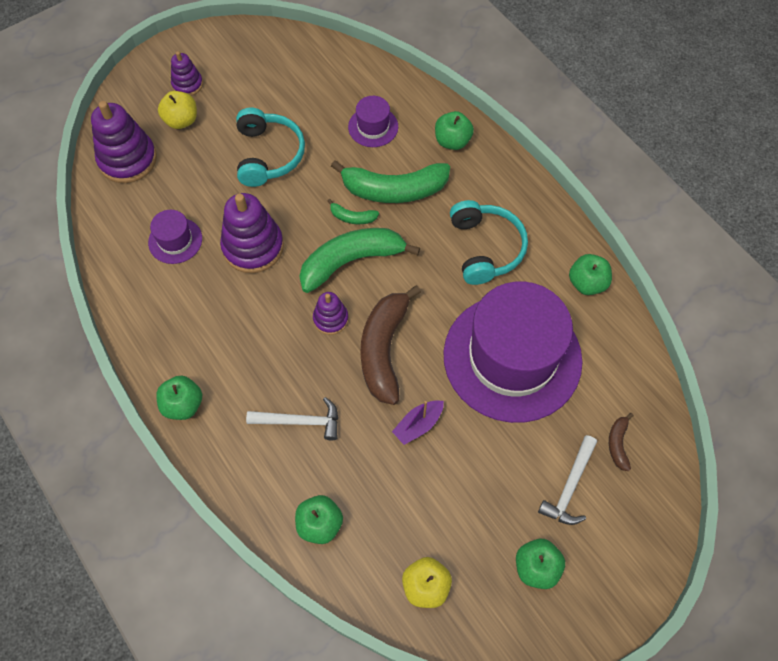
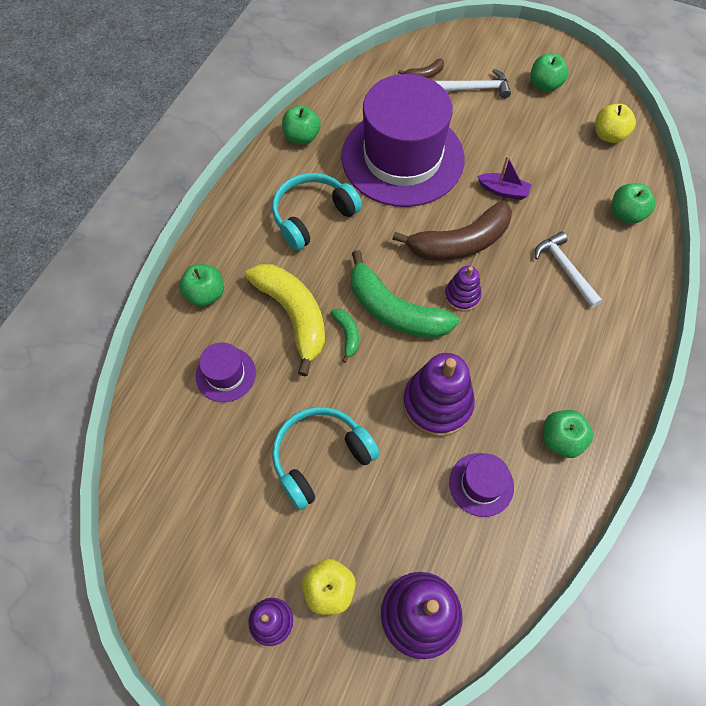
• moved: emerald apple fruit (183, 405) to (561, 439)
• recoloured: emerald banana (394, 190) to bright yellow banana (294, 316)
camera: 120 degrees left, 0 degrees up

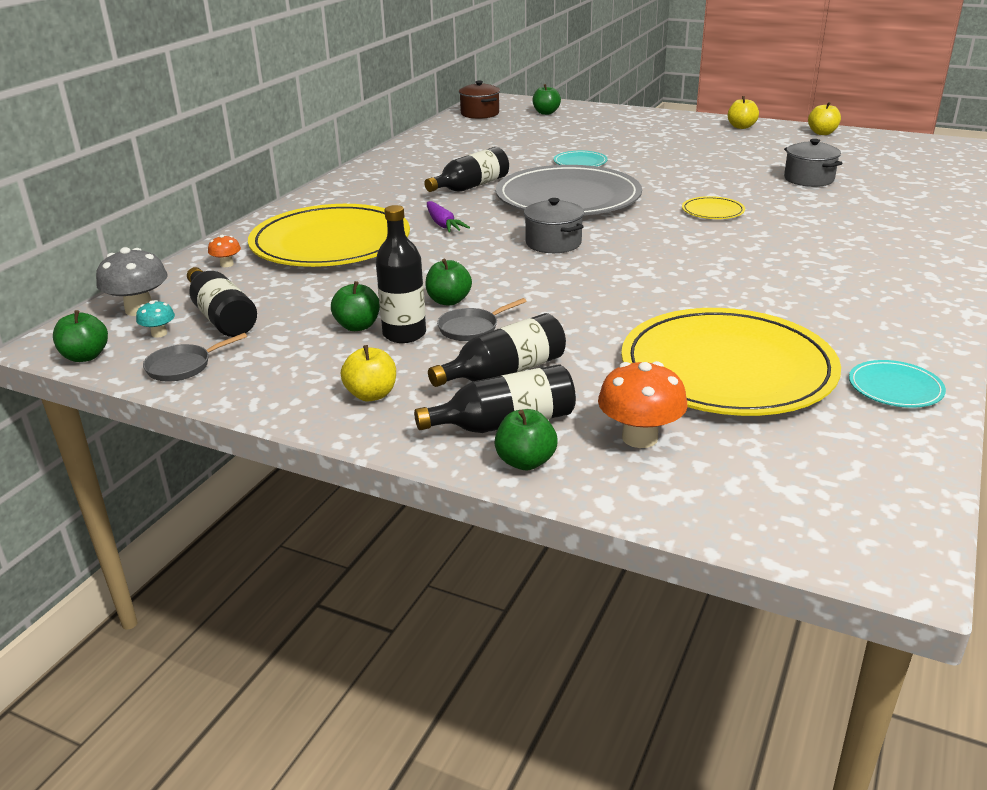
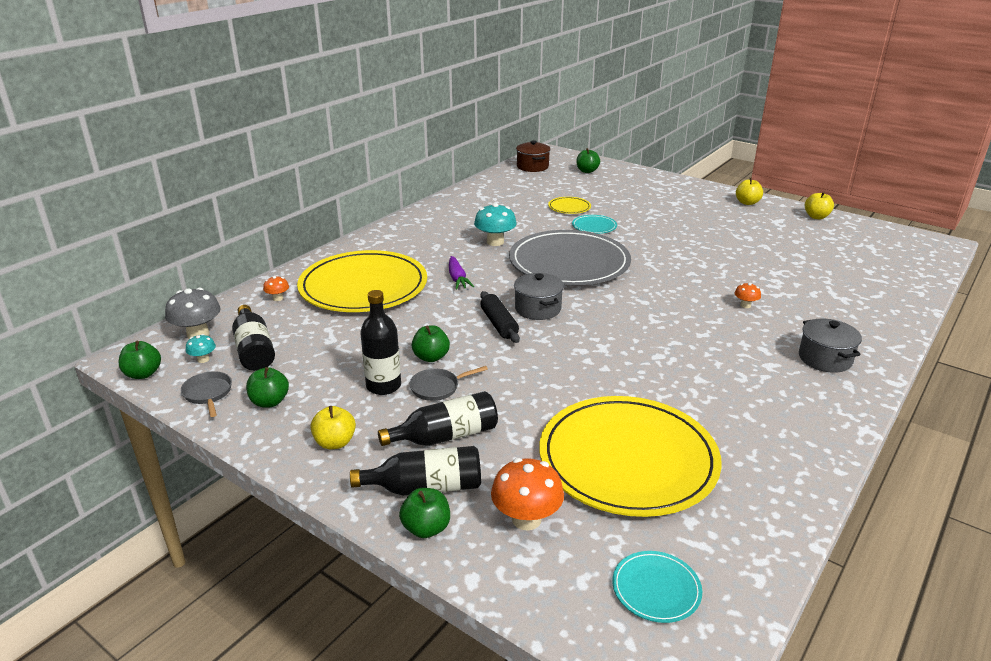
• turned: grey frying pan (183, 366) = (208, 394) 90 degrees clockwise
• moved: emerald apple fruit (357, 326) to (269, 402)
• replaced: ebony drink bottle (471, 186) to turquoise toadstool (495, 242)
• moved: bright yellow dinner plate (712, 211) to (569, 207)
• moved: grey cooking pot (808, 179) to (825, 359)
• moved: turquoise dinner plate (895, 387) to (656, 589)
• added: ebony rolling pin (499, 324)
• added: orange-coloured toadstool (745, 305)
camera: 10 degrees right, 0 degrees up

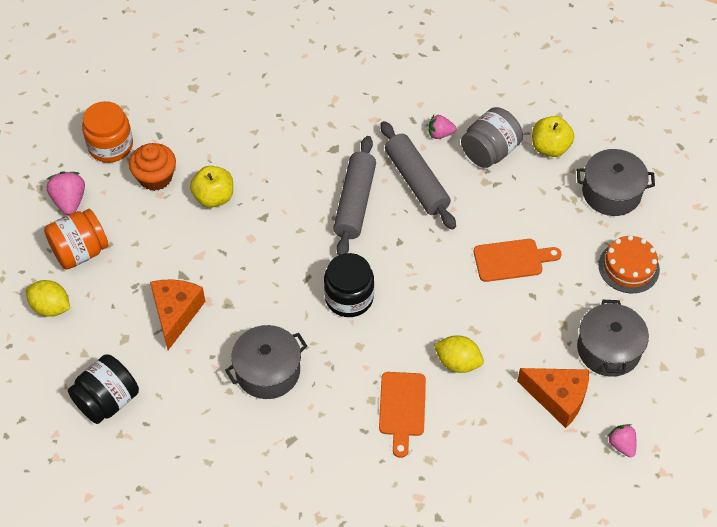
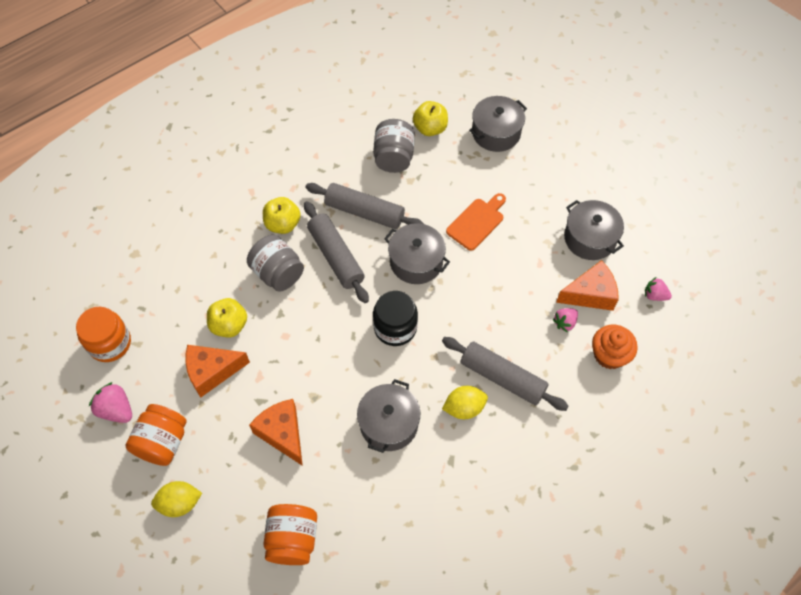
• recoloured: ebony preserve jar (107, 401) to orange-coloured preserve jar (293, 539)
• moved: orange-coloured fairy cake (155, 177) to (609, 355)
• replaced: orange-coloured cutting board (402, 408) to grey rolling pin (502, 378)
• moved: pink berry (440, 134) to (565, 323)
• moved: bright yellow lemon (458, 362) to (464, 408)
• removed: orange-coloured gateau (628, 267)
• added: orange-coloured cheese wedge (212, 372)
• added: grey preserve jar (278, 273)
• added: bright yellow apple fruit (283, 224)
• added: grey cooking pot (416, 262)
camera: 40 degrees left, 5 degrees up

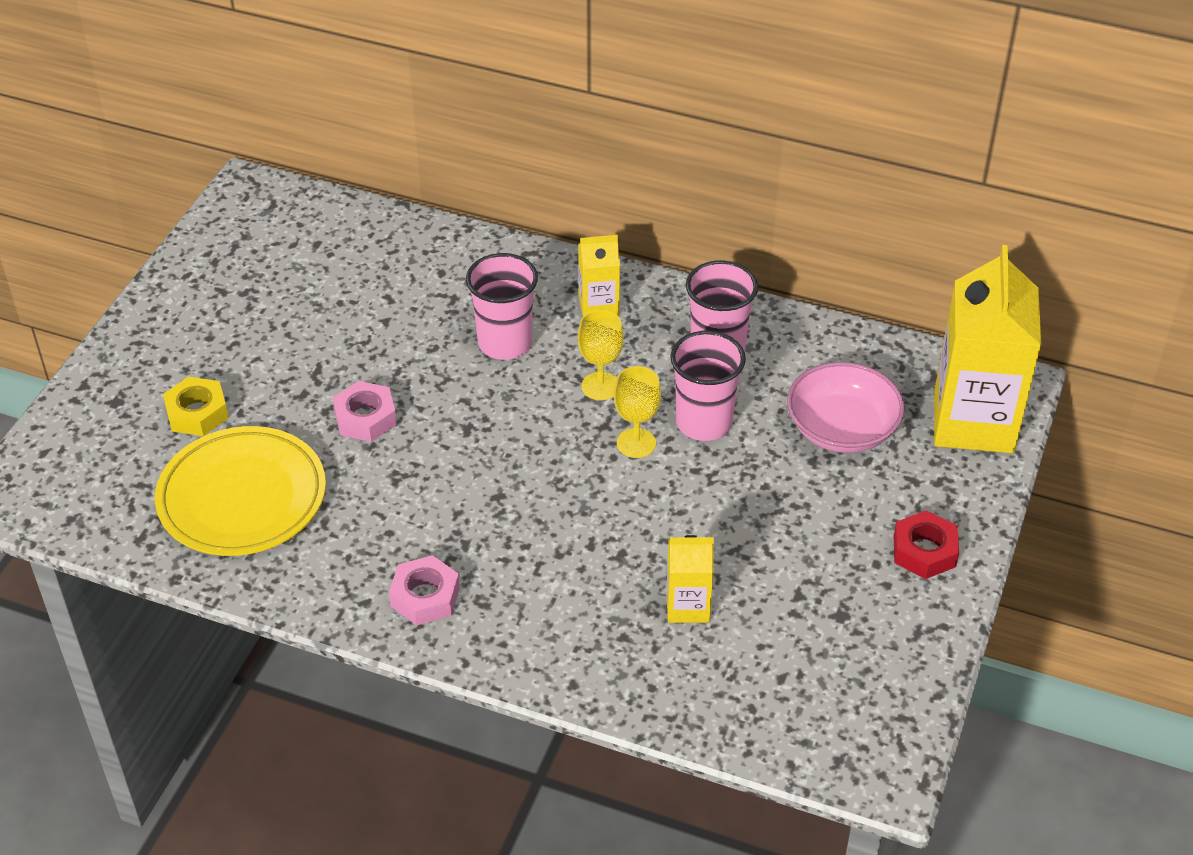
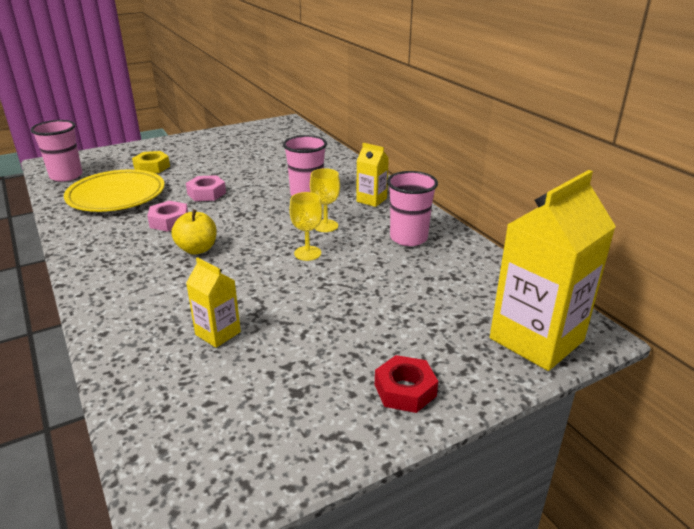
• moved: pink nut (425, 597) to (169, 221)
• moved: pink tumbler (704, 422) to (66, 176)
• removed: pink serving bowl (842, 429)
• added: bright yellow apple fruit (197, 249)
camera: 40 degrees right, 15 degrees down

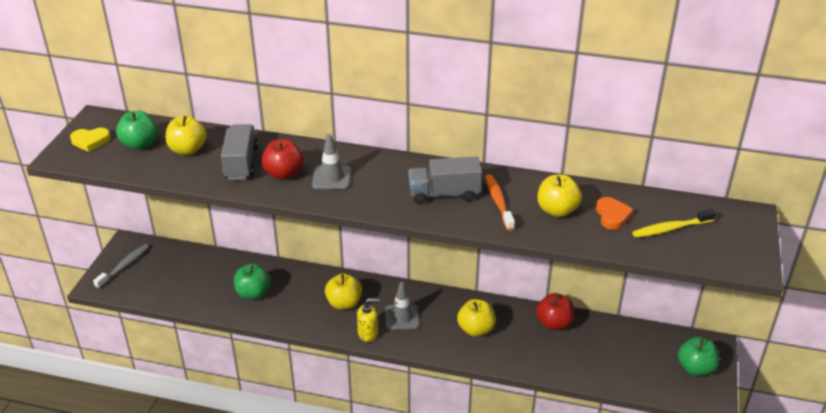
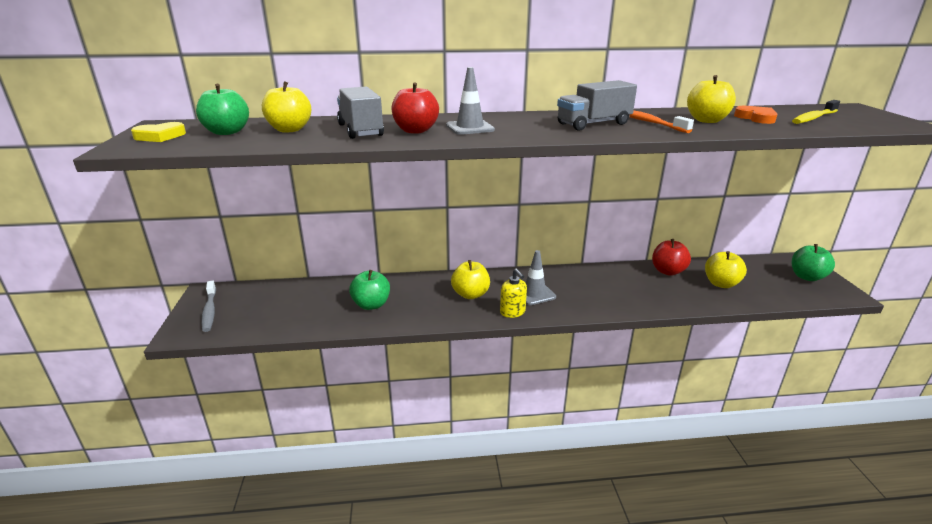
• turned: grey tooth brush (124, 266) = (209, 311) 150 degrees clockwise
• turned: bright yellow pump bottle (368, 333) = (512, 312) 90 degrees clockwise
• moved: bright yellow apple fruit (476, 329) to (721, 284)
camera: 20 degrees left, 10 degrees down

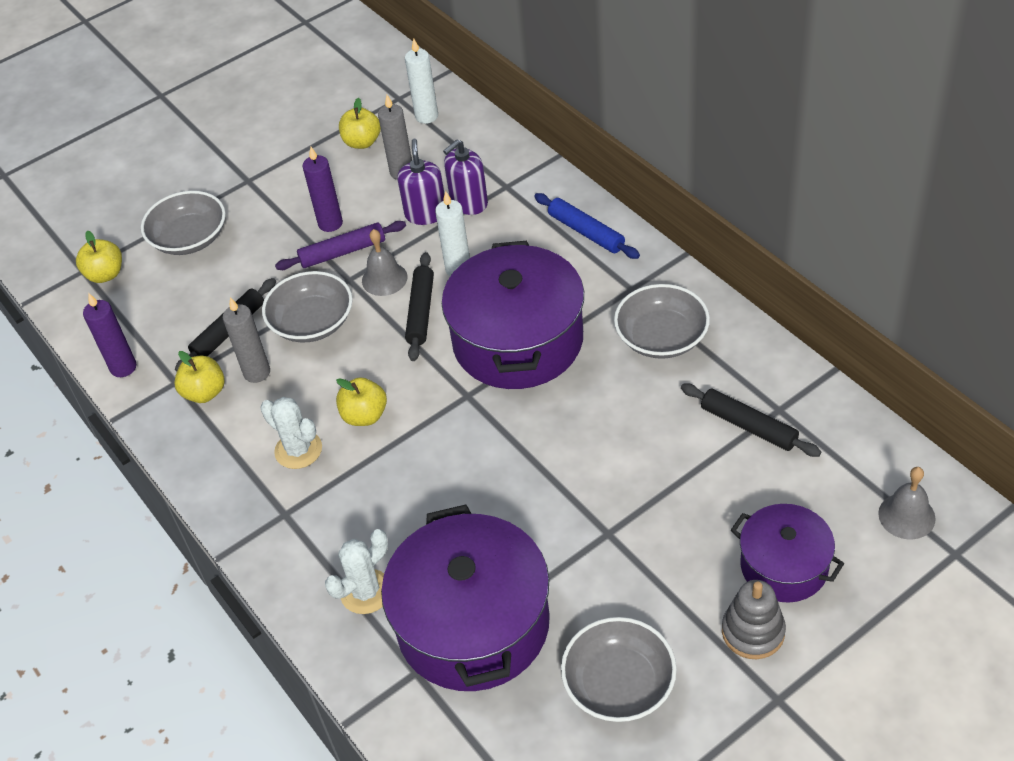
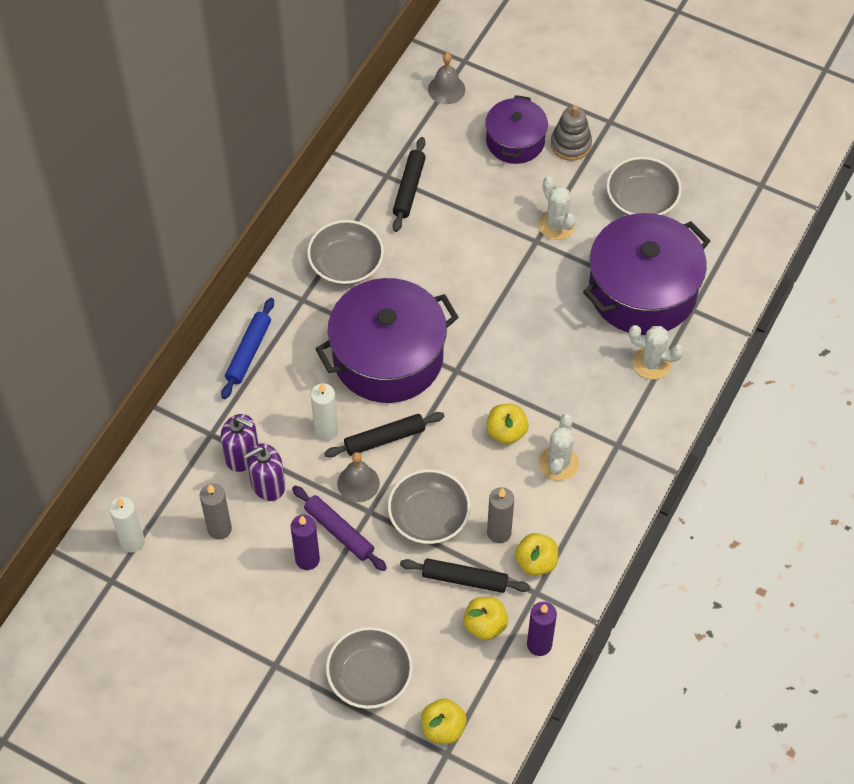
• moved: bright yellow apple fruit (362, 142) to (485, 625)
• added: pure white saguaro cactus (556, 225)
camera: 120 degrees left, 10 degrees up

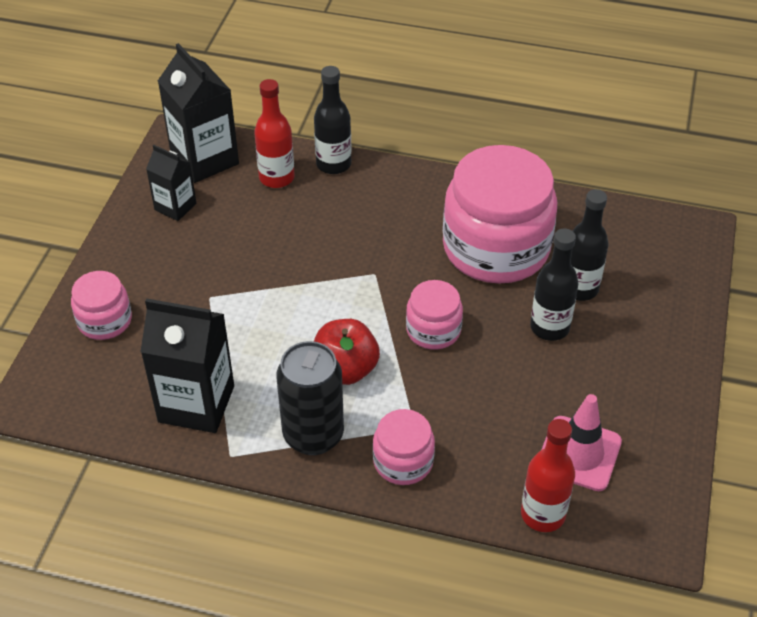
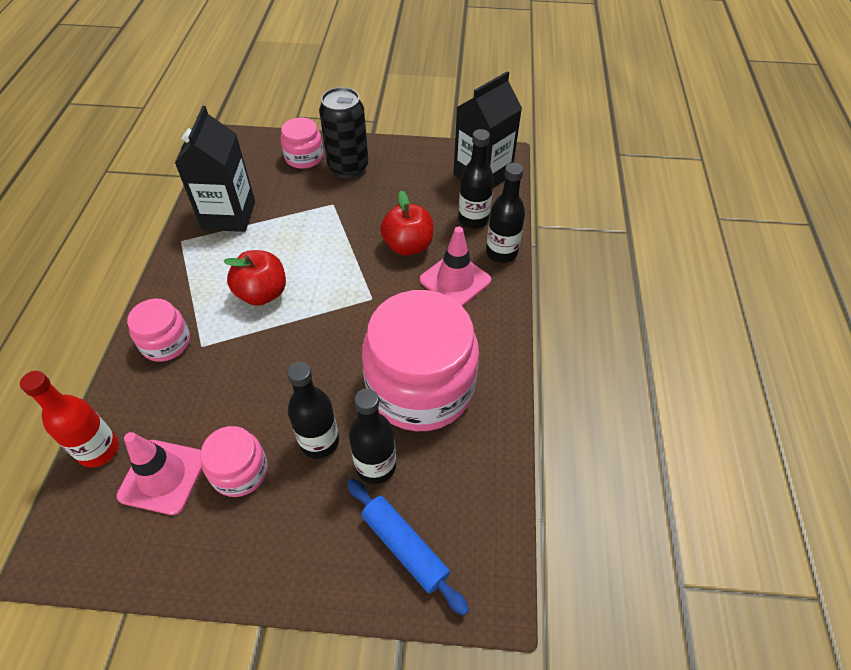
• removed: ebony carton (175, 206)
• recoloured: scarlet drink bottle (276, 178) to ebony drink bottle (473, 219)
• moved: ebony soda can (313, 435) to (348, 167)
• moved: pink preserve jar (433, 330) to (240, 471)
• added: royal blue rolling pin (405, 547)
• added: scarlet apple fruit (408, 246)
• added: pink road cone (455, 280)
camera: 80 degrees right, 5 degrees up

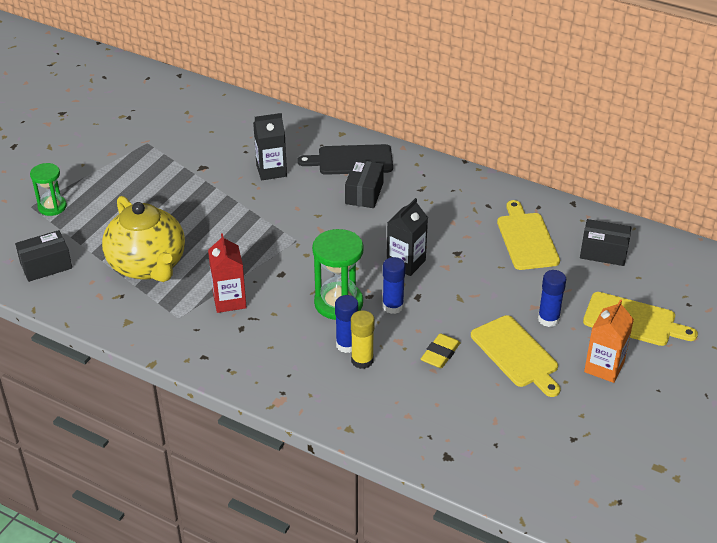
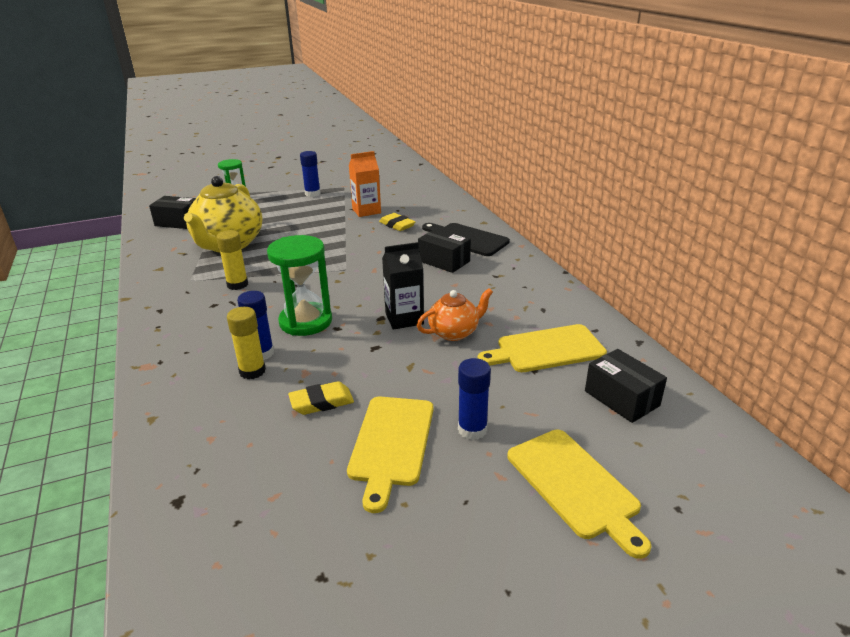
• replaced: scarlet carton (229, 300) to bright yellow glue (237, 285)
• replaced: ebony carton (271, 171) to bright yellow eraser (397, 225)
• turned: ebony parcel (364, 193) = (444, 261) 75 degrees clockwise
• moved: royal blue glue (393, 306) to (312, 194)
• turned: bright yellow cutting board (526, 239) = (546, 349) 135 degrees counterclockwise
• moved: orange-coloured carton (604, 367) to (366, 211)
• added: orange-coloured teapot (454, 332)
camera: 40 degrees right, 10 degrees down

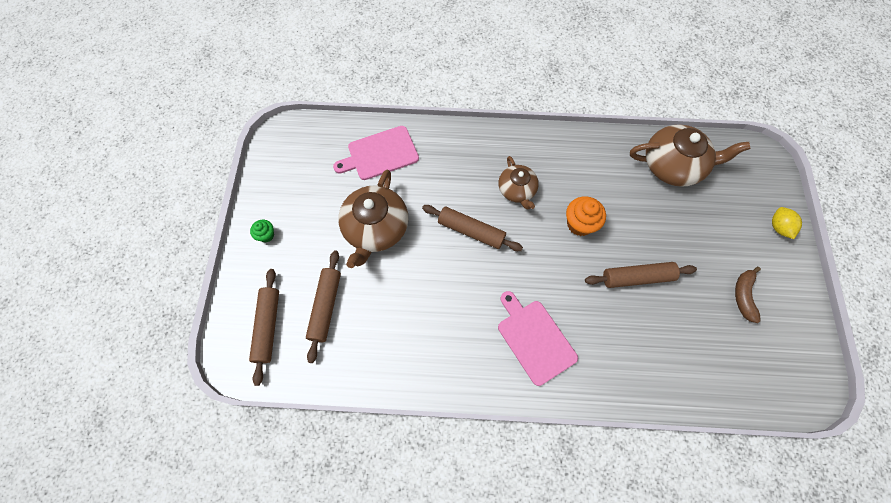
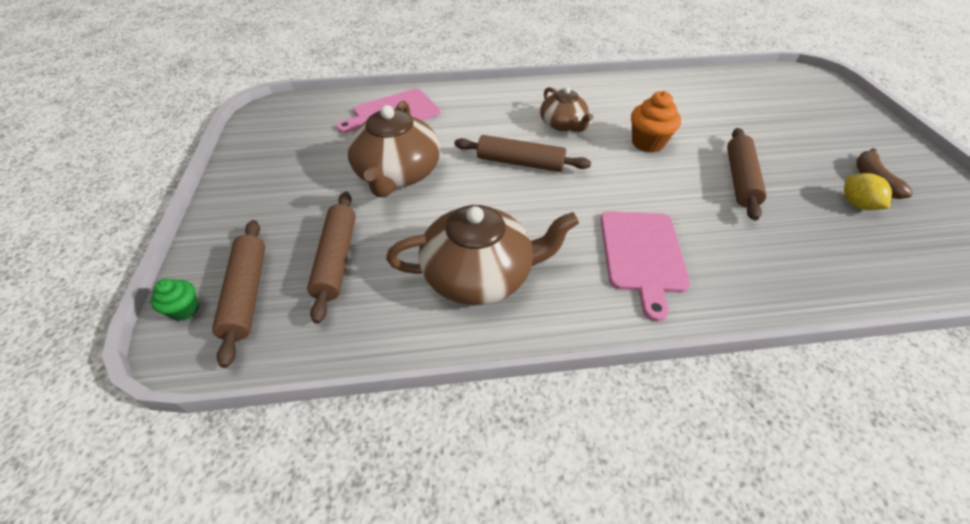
• moved: emerald fairy cake (266, 235) to (185, 310)
• turned: pink cutting board (534, 339) = (642, 254) 135 degrees counterclockwise
• turned: russet rolling pin (637, 277) = (739, 179) 60 degrees counterclockwise
• moved: russet teapot (673, 165) to (479, 274)
• moved: bright yellow lemon (778, 227) to (856, 204)
camera: 10 degrees left, 20 degrees down

